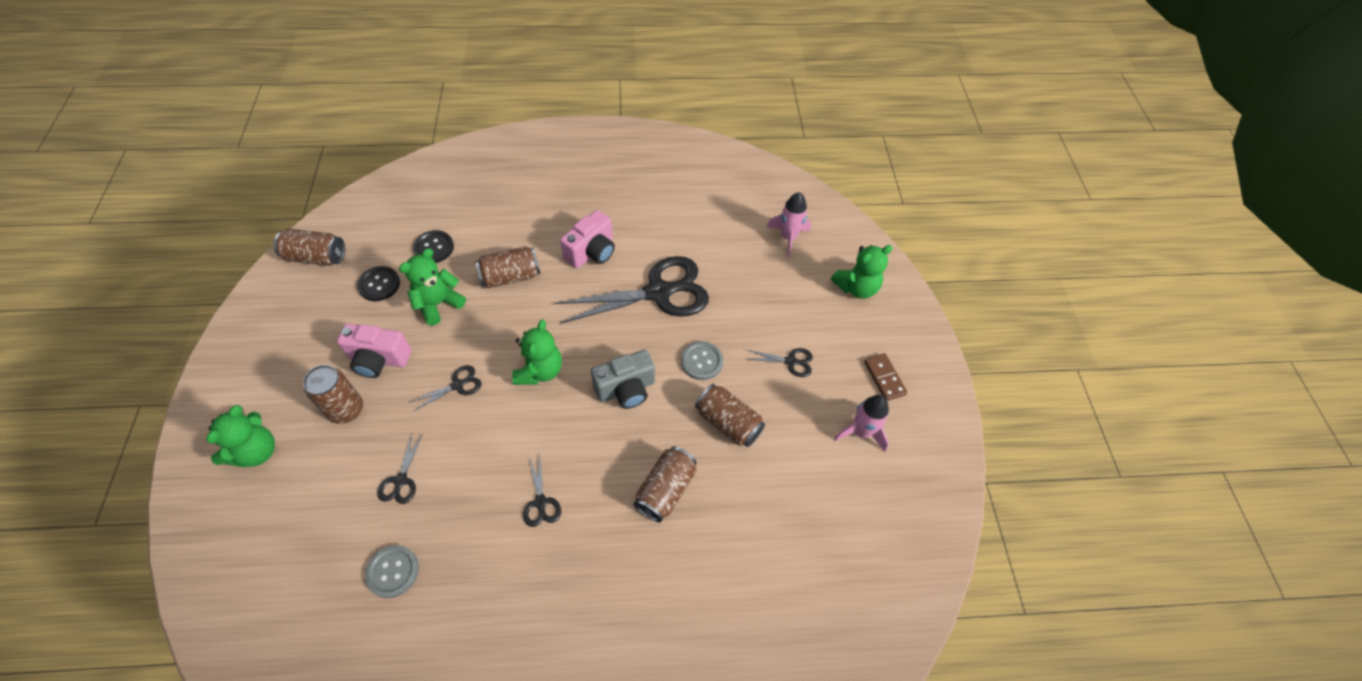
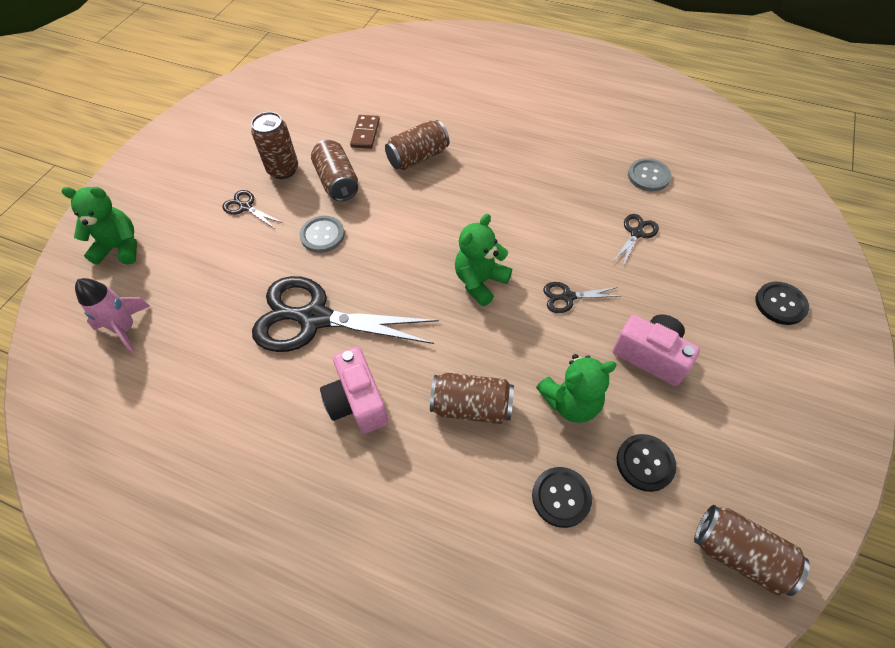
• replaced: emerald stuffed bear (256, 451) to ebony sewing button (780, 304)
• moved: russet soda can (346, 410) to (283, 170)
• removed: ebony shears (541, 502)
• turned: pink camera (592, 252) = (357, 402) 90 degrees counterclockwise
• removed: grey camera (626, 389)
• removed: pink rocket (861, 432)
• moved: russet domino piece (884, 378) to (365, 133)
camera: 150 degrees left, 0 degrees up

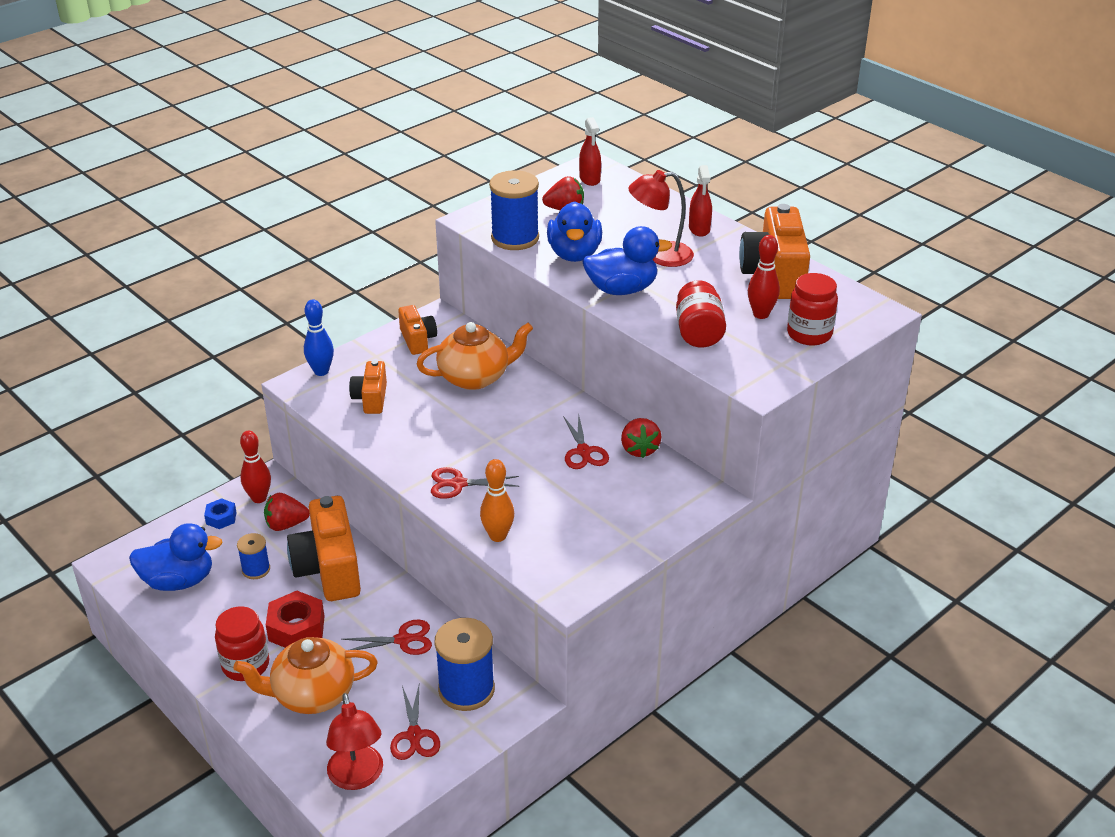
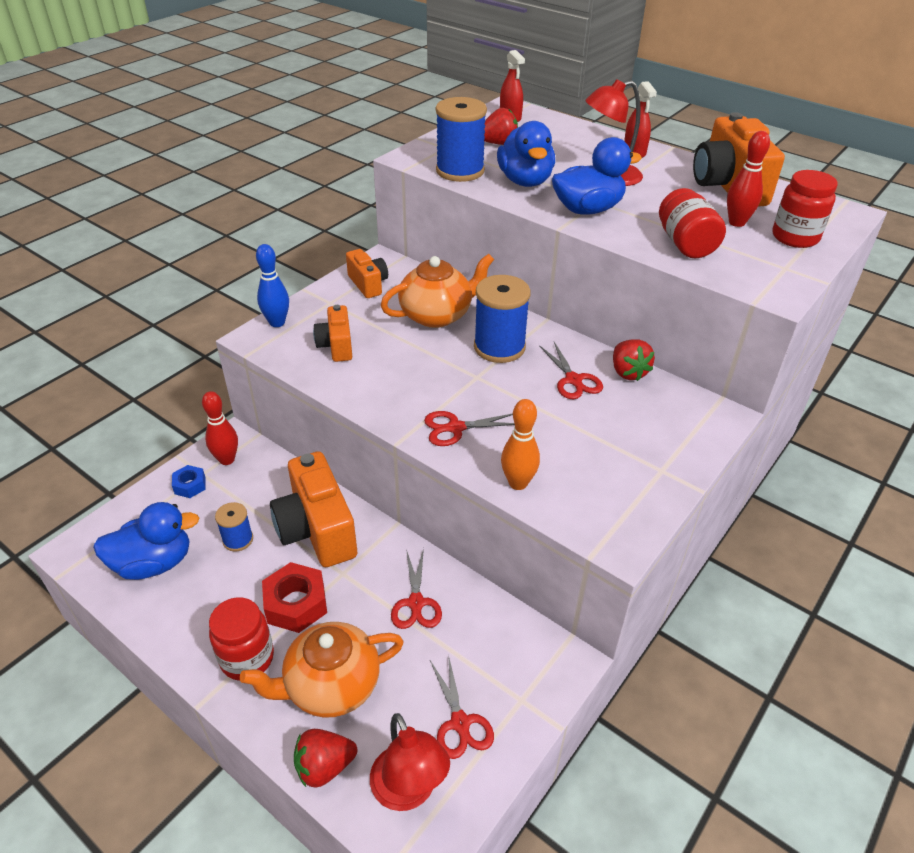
• moved: scarlet berry (286, 525) to (324, 766)
• turned: scarlet shears (403, 640) = (416, 603) 105 degrees clockwise
• moved: royal blue bobbin (466, 689) to (499, 347)
camera: 10 degrees left, 5 degrees up

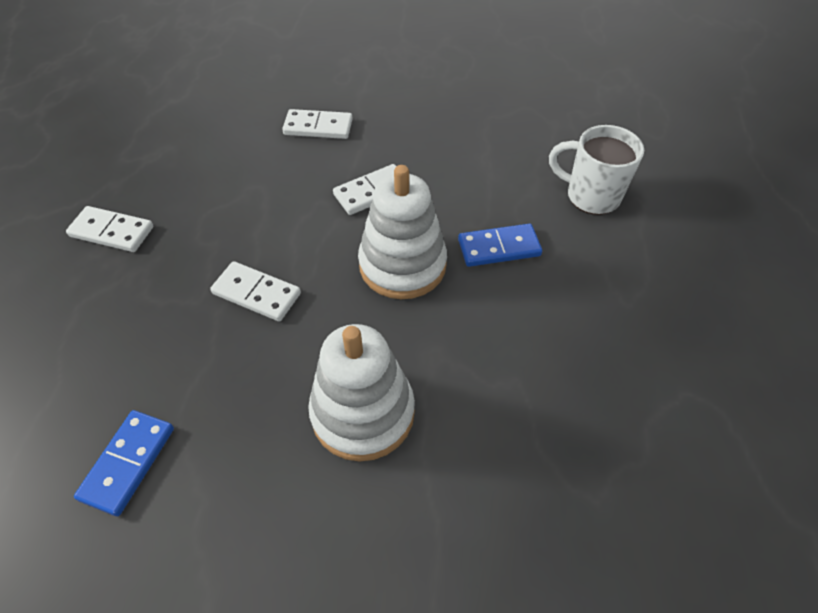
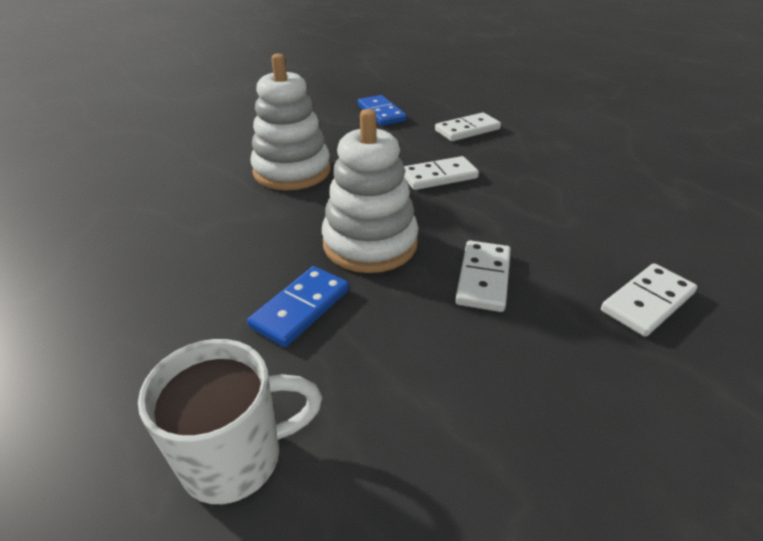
• moved: pure white domino piece (112, 231) to (467, 130)
camera: 135 degrees right, 15 degrees down

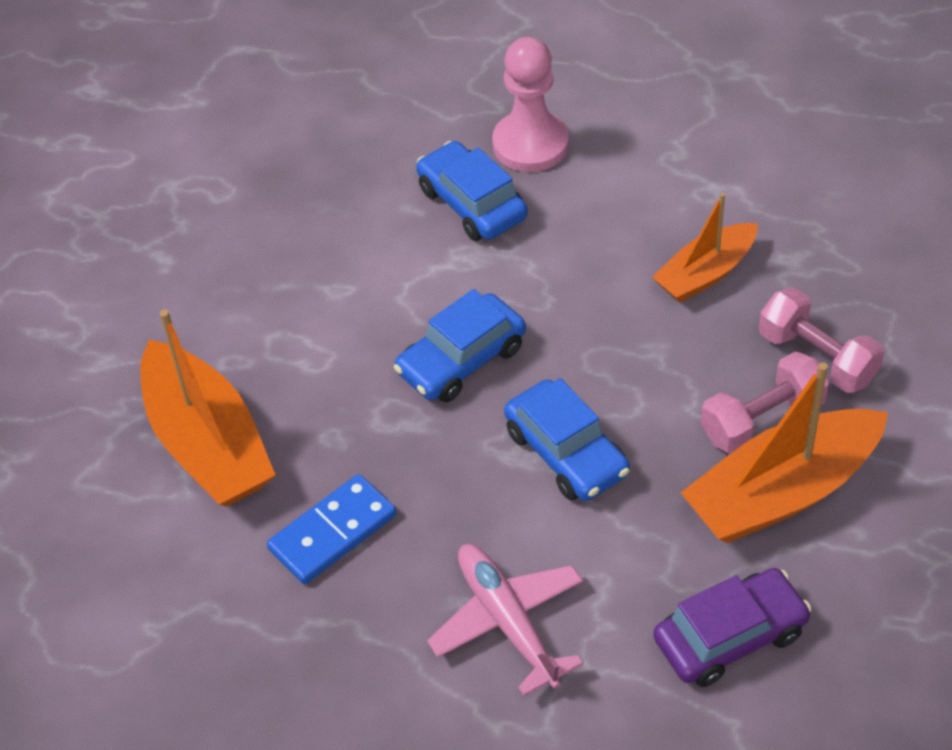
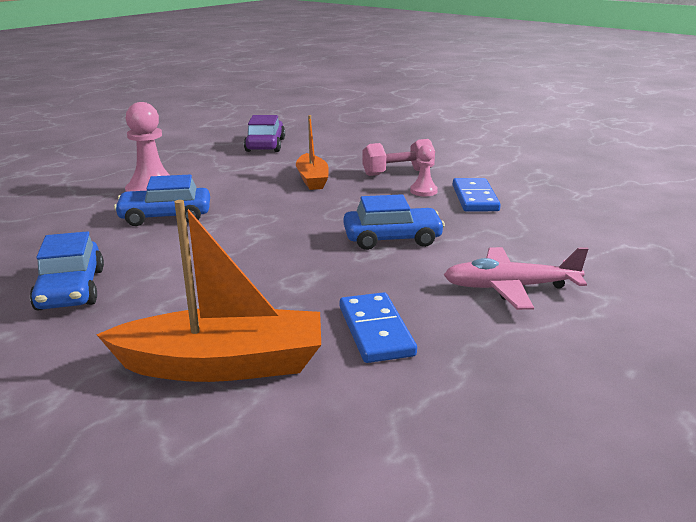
• moved: royal blue automobile (461, 360) to (71, 289)
• moved: purple automobile (730, 637) to (265, 145)
• replaced: orange-coloured toy boat (782, 492) to royal blue domino piece (475, 198)
• replaced: pink hand weight (762, 420) to pink game pawn (423, 191)
camera: 65 degrees left, 25 degrees down

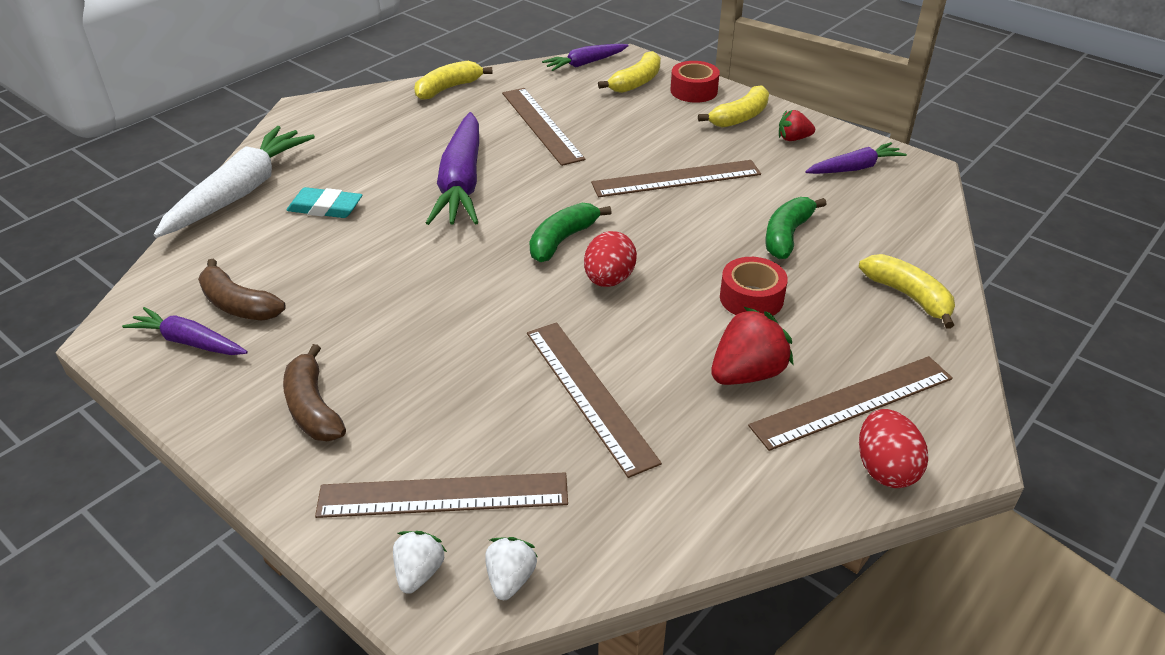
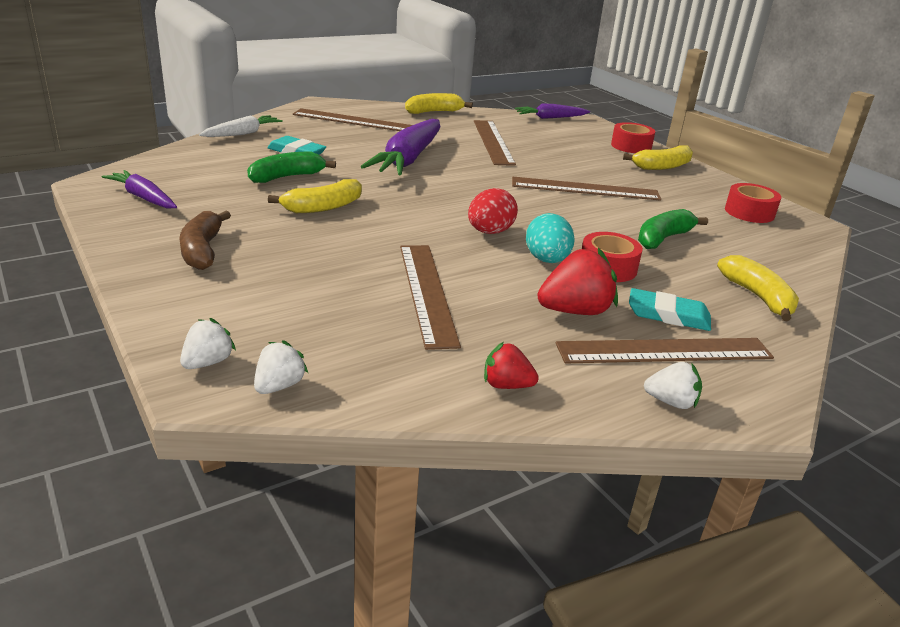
• resized: pure white root vegetable (241, 192) = (242, 133) x0.56
• removed: russet banana (238, 304)
• moved: russet measuring stick (443, 495) to (355, 121)
• moved: emerald banana (562, 240) to (287, 177)
• moved: bright yellow banana (636, 82) to (323, 207)
• moved: scarlet berry (793, 139) to (506, 385)
• replaced: purple root vegetable (854, 168) to scarlet tape (749, 212)
• replaced: scarlet egg (885, 469) to pure white berry (671, 402)
• added: turquoise egg (547, 260)
• added: turquoise eraser (668, 315)
camera: 15 degrees right, 10 degrees down

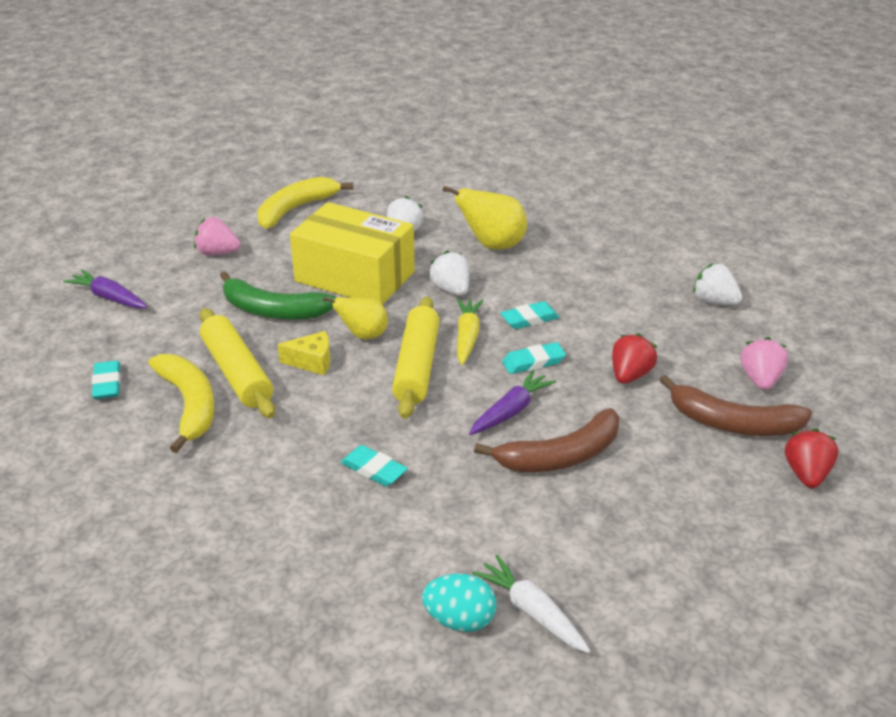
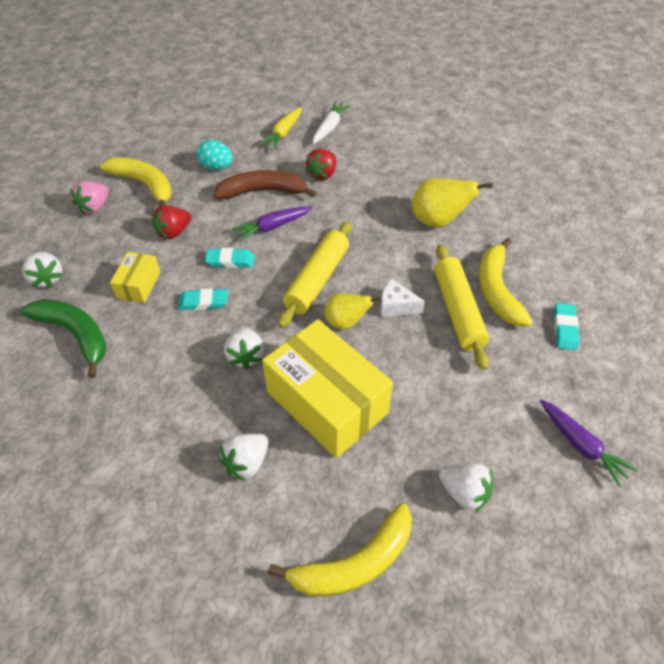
• recoloured: pink berry (217, 253) to pure white berry (464, 492)
• moved: emerald banana (273, 310) to (75, 334)
• recoloured: bright yellow cheese wedge (312, 362) to pure white cheese wedge (396, 306)
• removed: turquoise eraser (374, 469)
• moved: turquoise egg (459, 620) to (216, 167)
• moved: bright yellow pear (492, 245) to (438, 221)
• moved: bright yellow root vegetable (467, 337) to (283, 133)
• turned: pure white root vegetable (532, 611) = (330, 127) 135 degrees counterclockwise
• recoloured: russet banana (733, 423) to bright yellow banana (144, 185)
• moved: scarlet berry (806, 474) to (322, 174)
• added: bright yellow parcel (139, 285)
camera: 160 degrees left, 15 degrees up

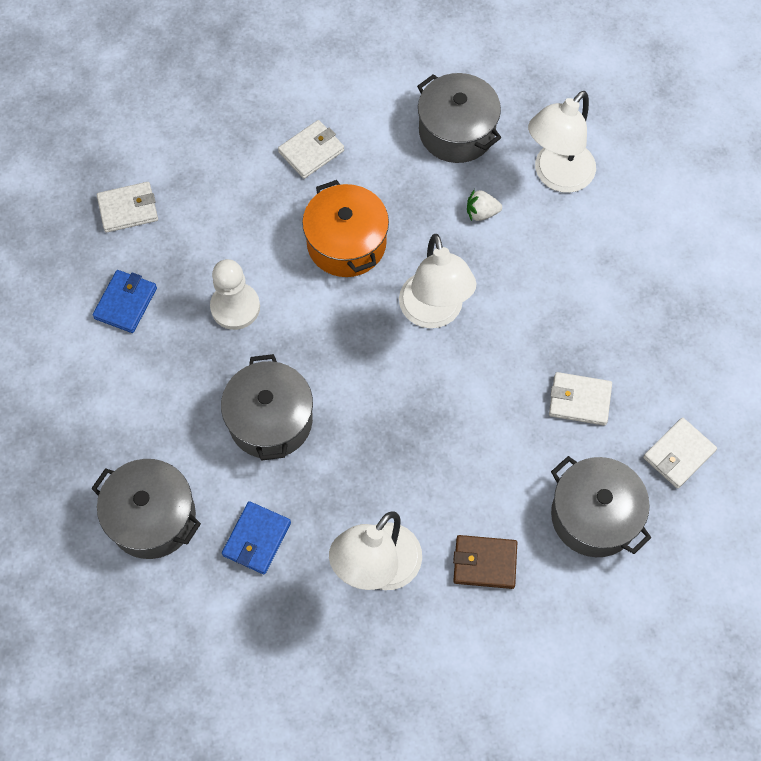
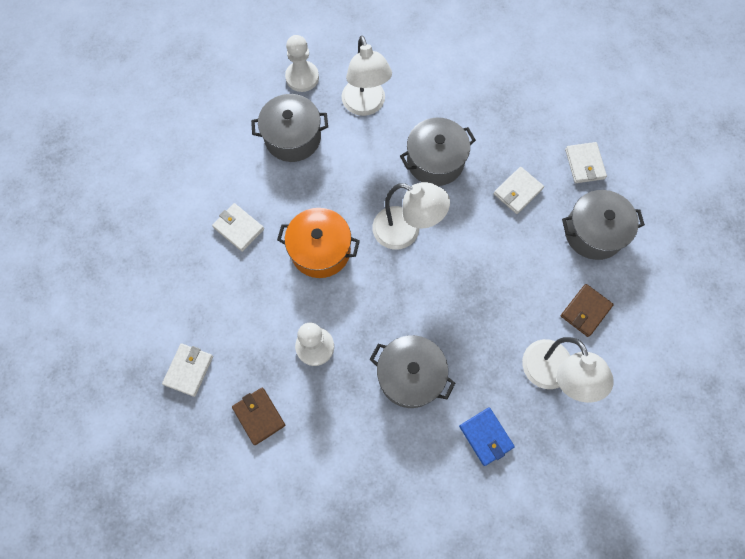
• moved: grey cooking pot (152, 517) to (435, 161)
• recoloured: royal blue billfold (126, 303) to russet billfold (259, 416)
• turned: pure white billfold (311, 151) = (239, 228) 45 degrees counterclockwise
• removed: pure white berry (481, 213)
• added: pure white game pawn (302, 77)
camera: 55 degrees left, 5 degrees up

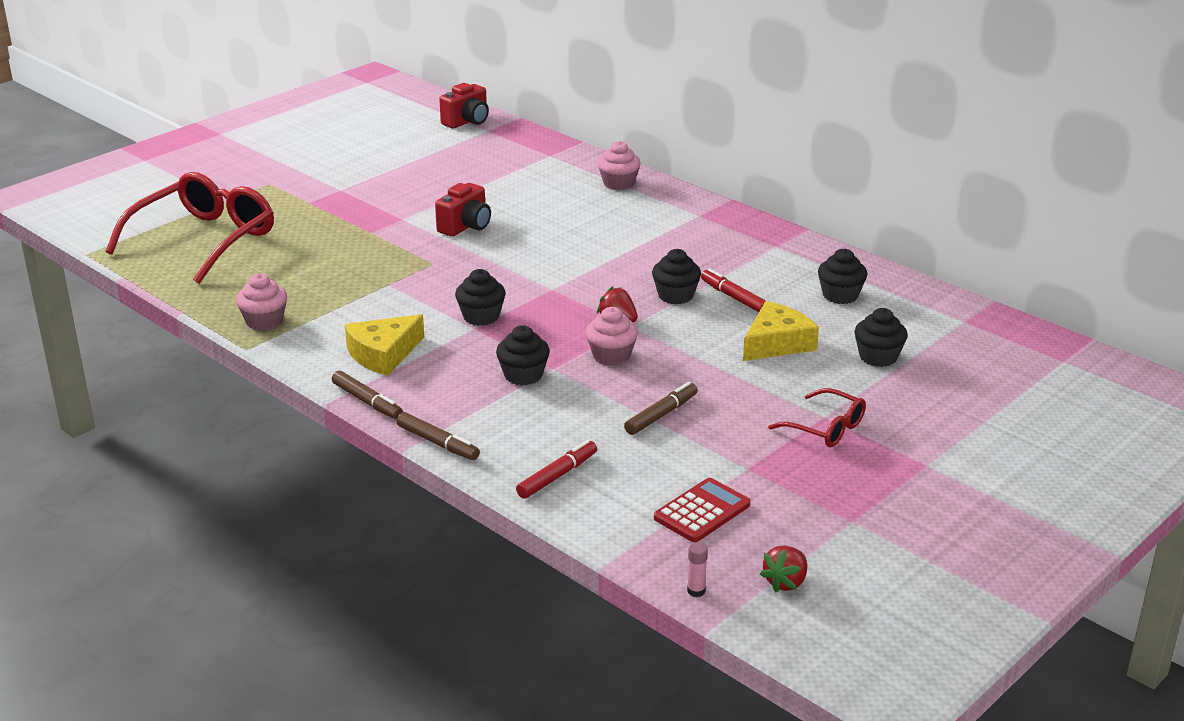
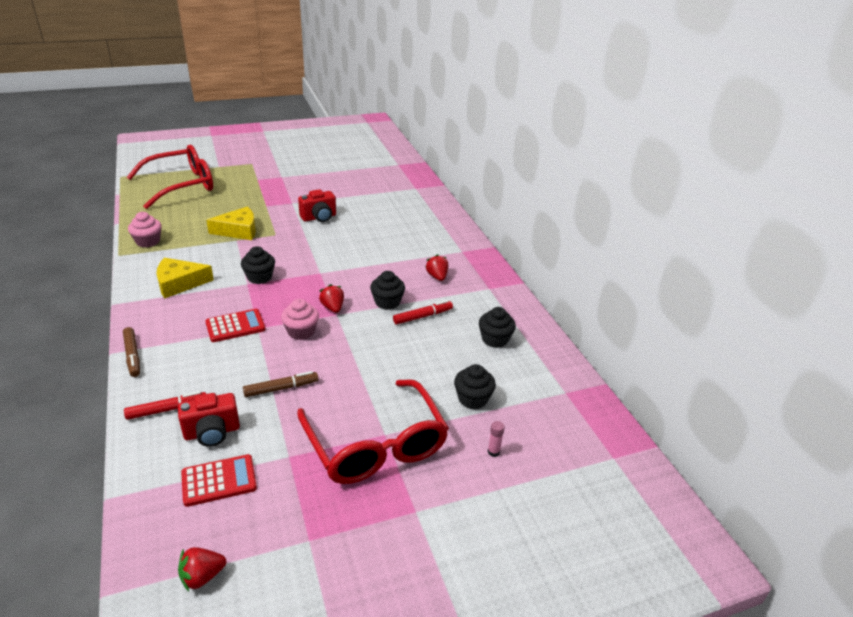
• removed: russet marker (367, 401)
• moved: scarlet camera (467, 121) to (212, 432)
• replaced: ebony fairy cake (523, 375) to scarlet pocket calculator (235, 326)
• removed: pink fairy cake (618, 183)
• moved: pink glue (696, 591) to (493, 452)
• turned: scarlet marker (734, 297) = (422, 316) 75 degrees clockwise
• moved: bright yellow cheese wedge (777, 343) to (238, 231)
• resized: scarlet spectacles (826, 428) = (376, 445) x2.01
• added: scarlet berry (437, 277)
camera: 25 degrees right, 5 degrees up

